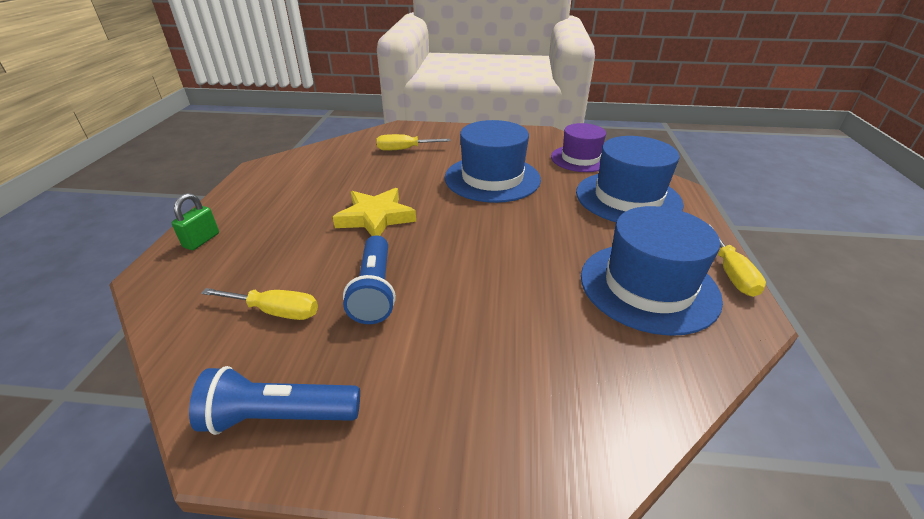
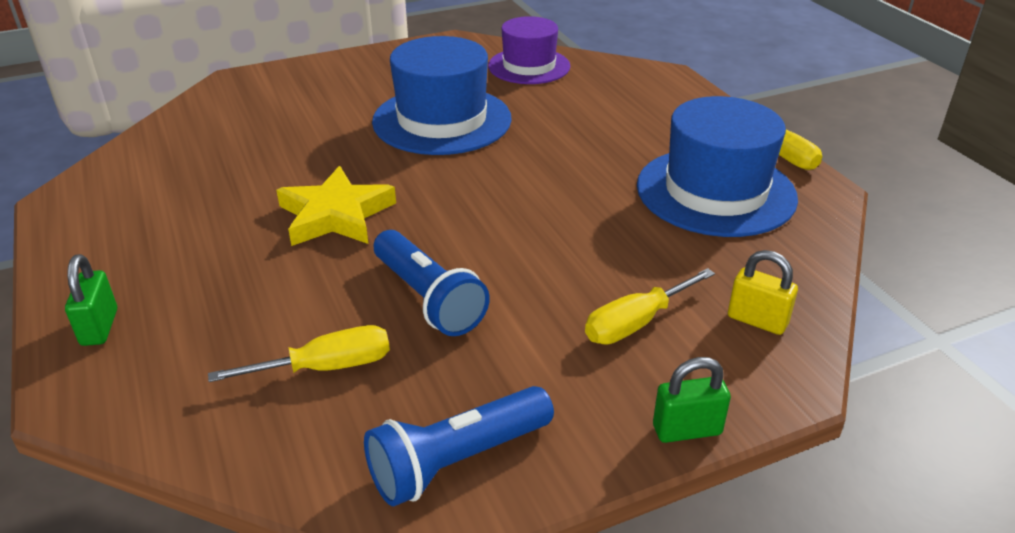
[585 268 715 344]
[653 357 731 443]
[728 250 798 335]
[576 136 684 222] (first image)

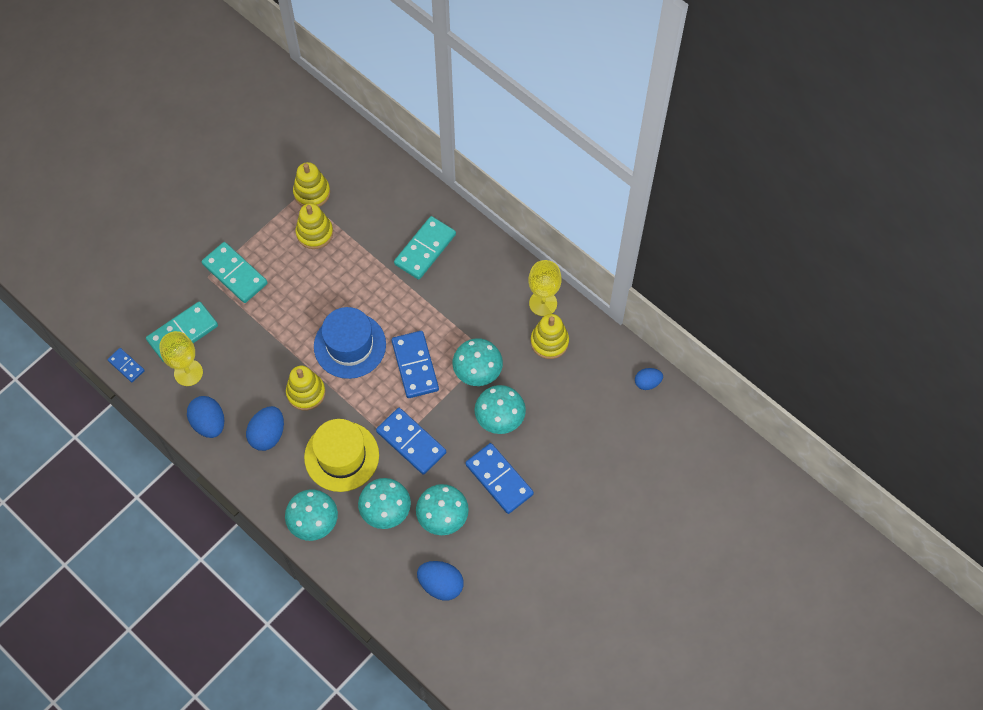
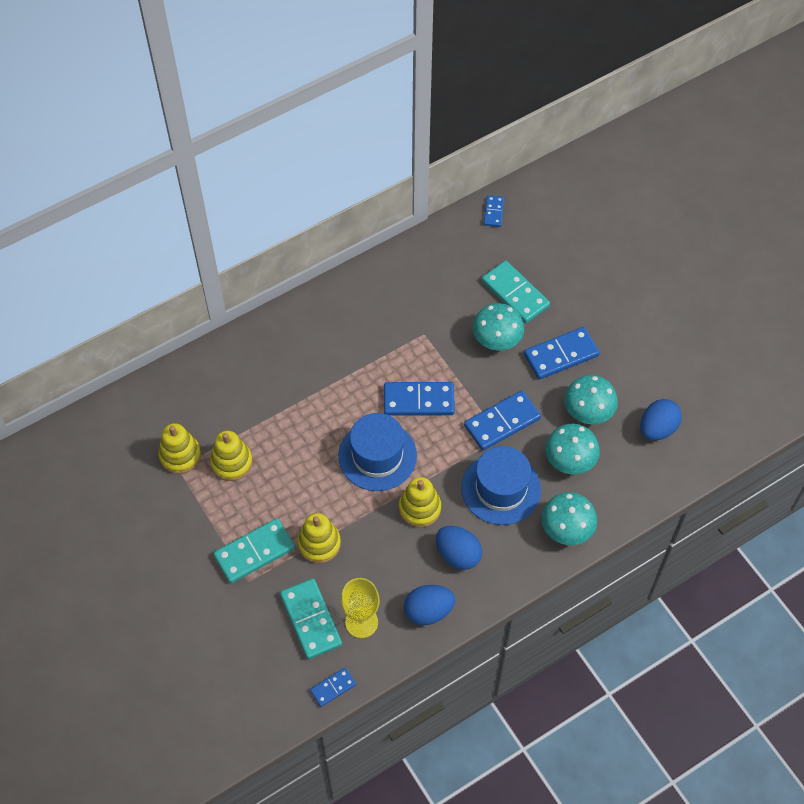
[297 513 341 563]
[461 446 541 525]
[482 261 550 323]
[484 195 504 227]
[452 338 503 386] (first image)
[528 260 562 316] (first image)

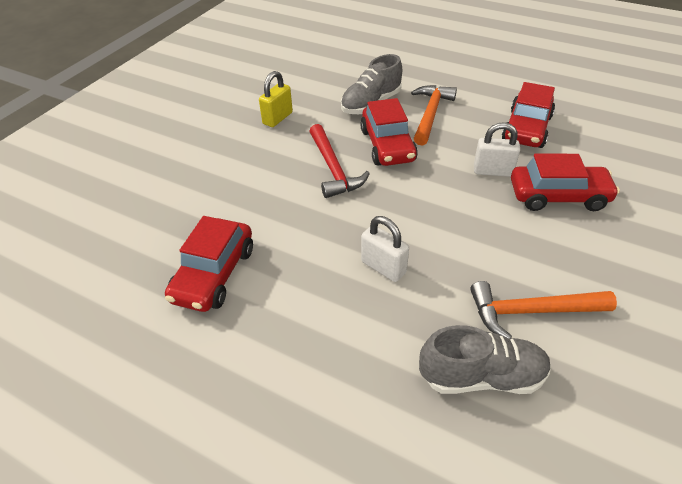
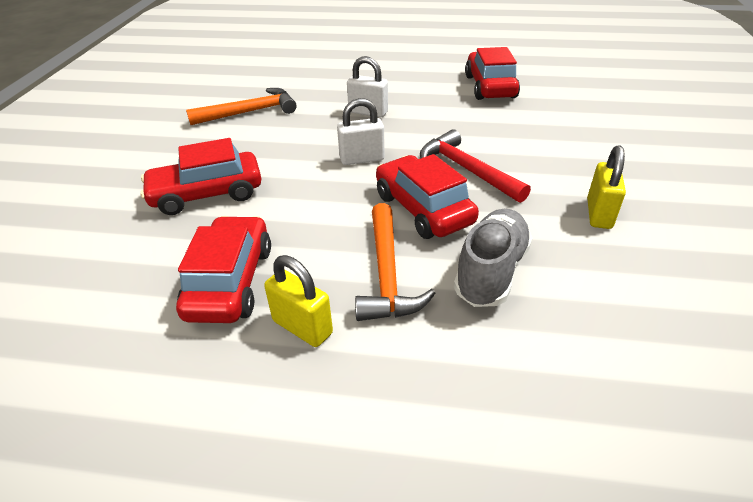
[264 255 333 347]
[337 98 385 165]
[419 325 551 394] (first image)

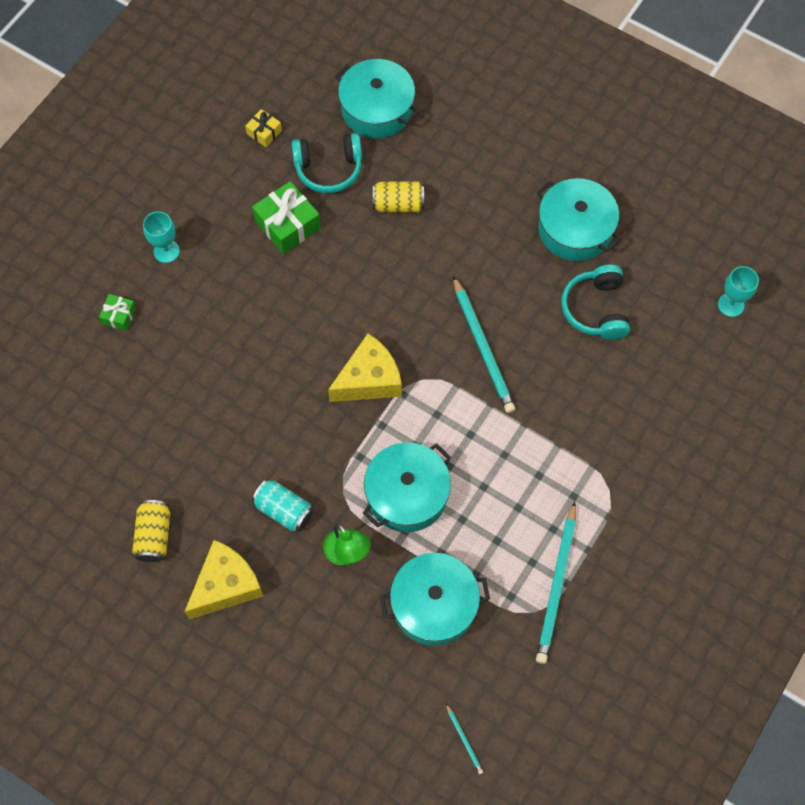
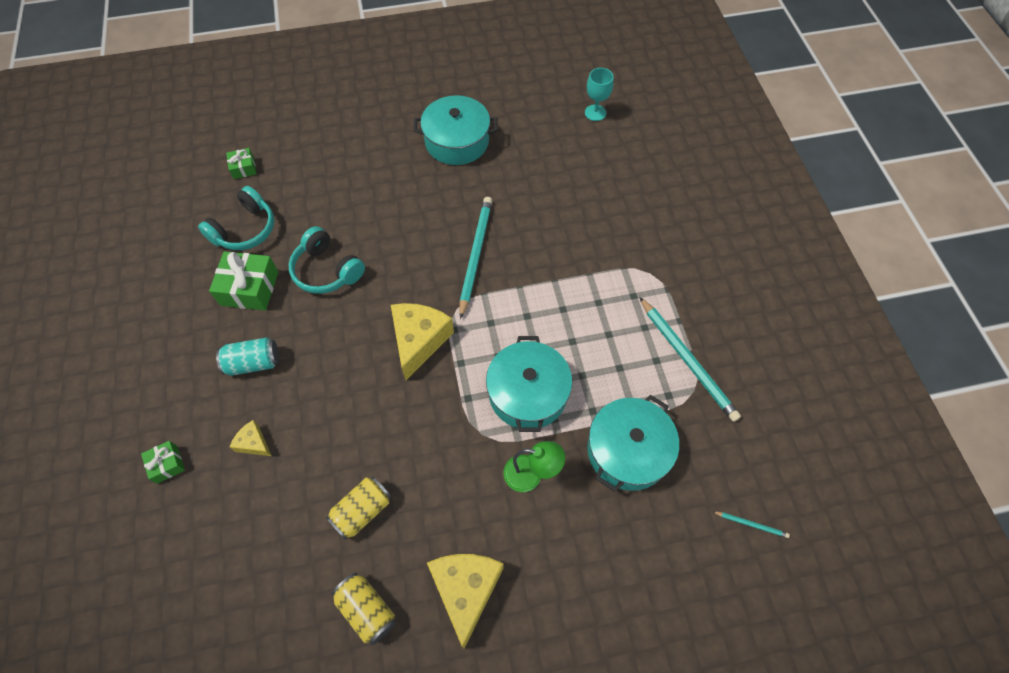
[216 337 279 376]
[226 148 257 179]
[230 420 272 456]
[289 226 365 294]
[326 476 391 540]
[460 197 492 319]
[143 211 180 263] (first image)
[245 109 282 147] (first image)

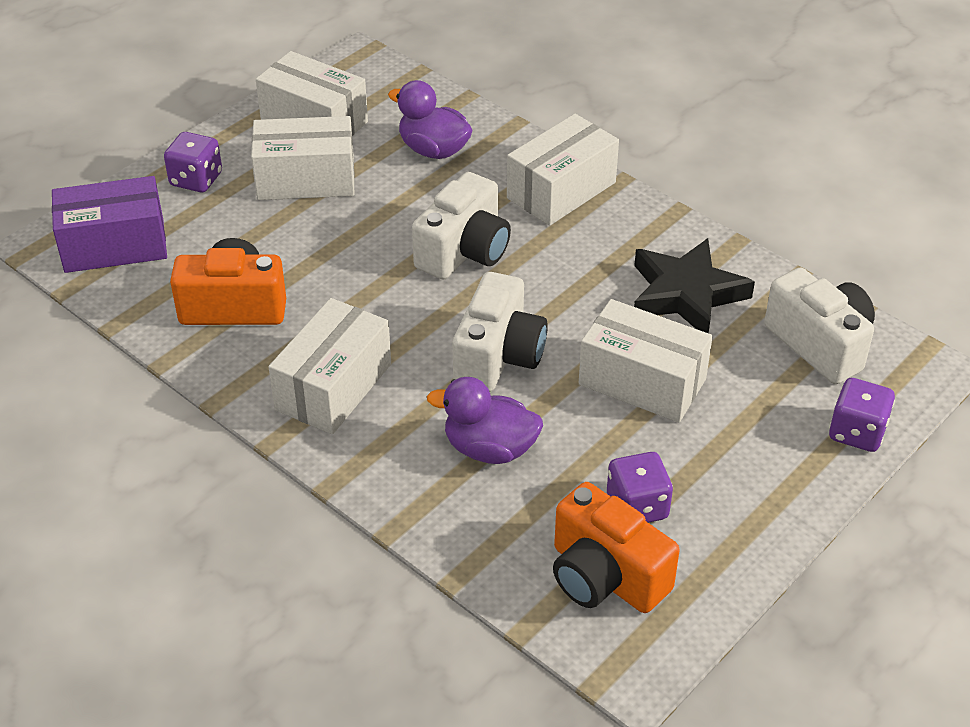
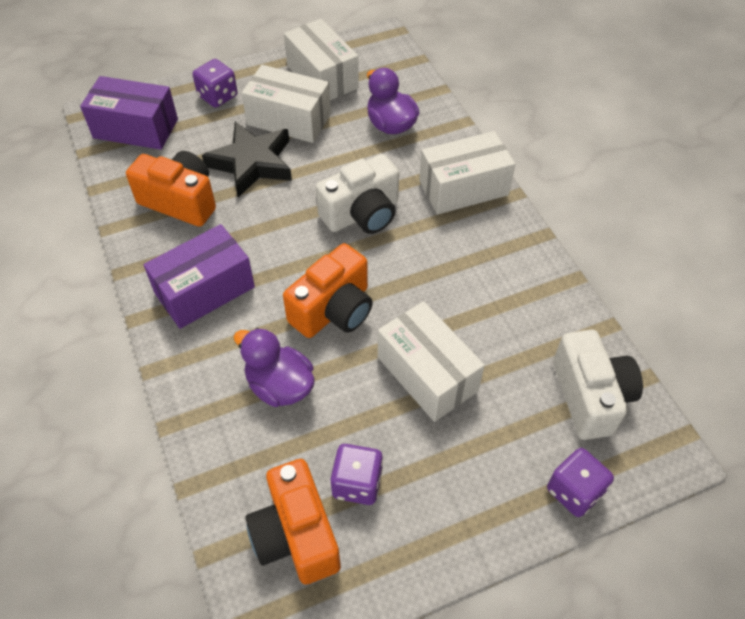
[143 224 255 329]
[202 122 292 197]
[283 243 373 338]

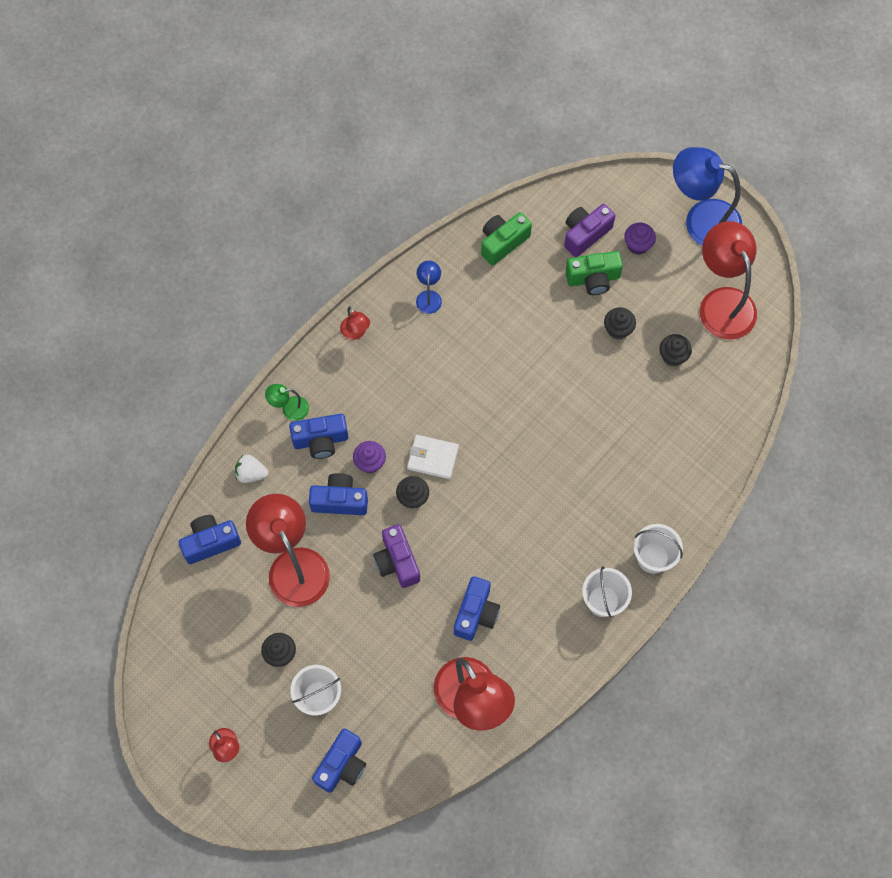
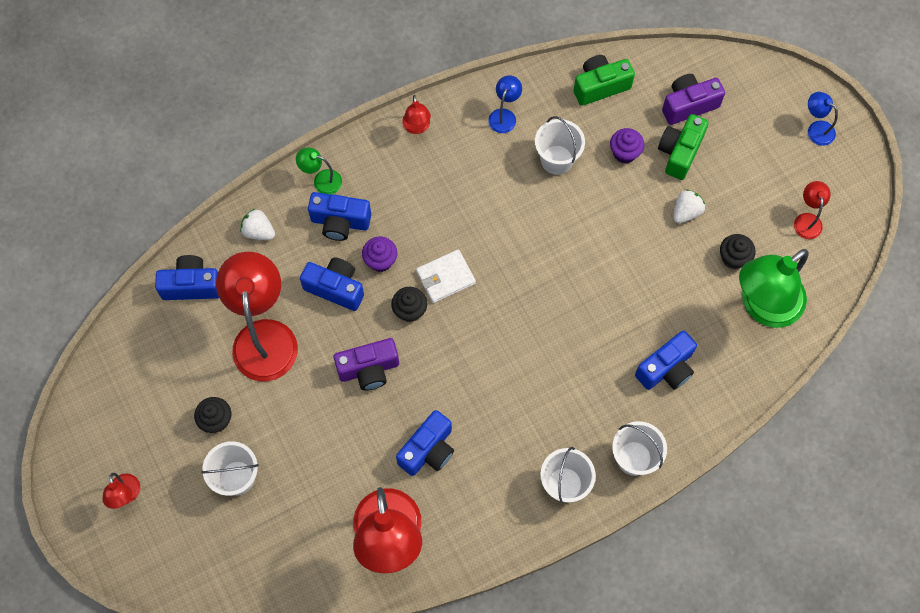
[334 338 399 390]
[416 249 476 303]
[535 116 585 175]
[610 128 644 164]
[635 331 697 390]
[658 114 709 180]
[673 189 705 223]
[739 249 809 328]
[794 181 831 239]
[808 92 838 146]

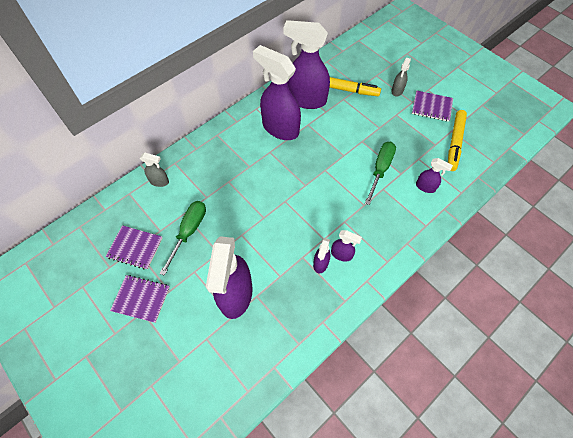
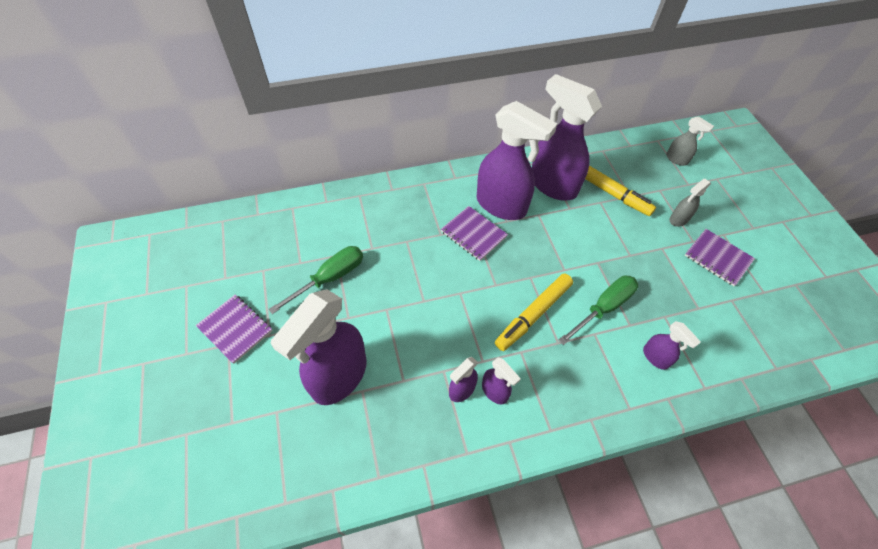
[441 206 508 261]
[477 101 557 220]
[495 273 573 351]
[666 116 714 166]

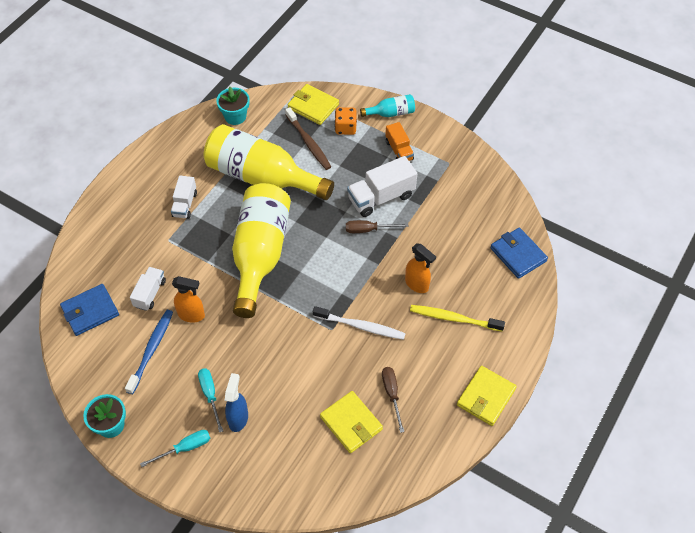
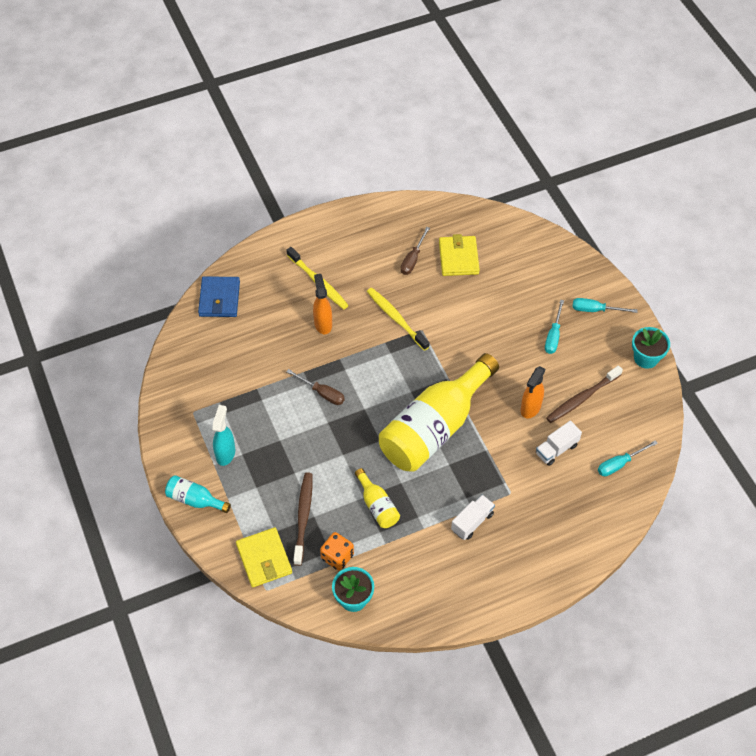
[212 405 235 466]
[320 532 354 571]
[355 468 400 528]
[367 288 430 351]
[520 366 546 418]
[546 365 623 423]
[598 440 658 476]
[225 373 248 432] (first image)
[347 156 417 217] (first image)
[457 366 517 426] (first image)

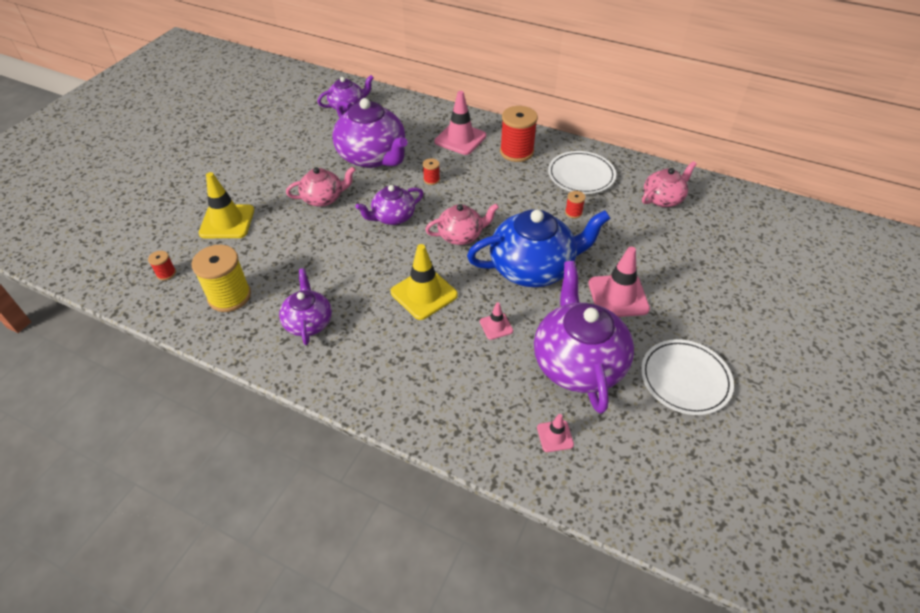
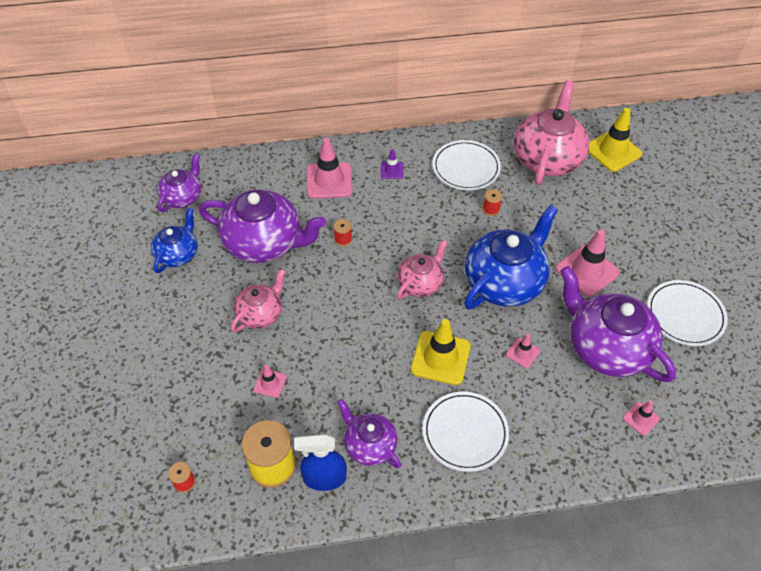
[151 208 198 273]
[254 365 287 398]
[294 434 347 491]
[381 149 403 179]
[422 392 509 472]
[513 80 590 185]
[588 108 642 172]
[356 185 424 225] (first image)

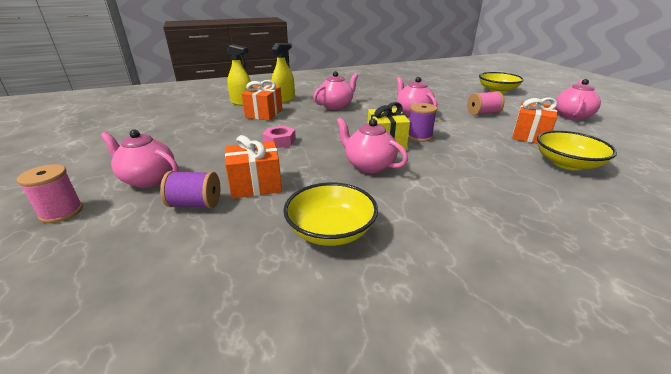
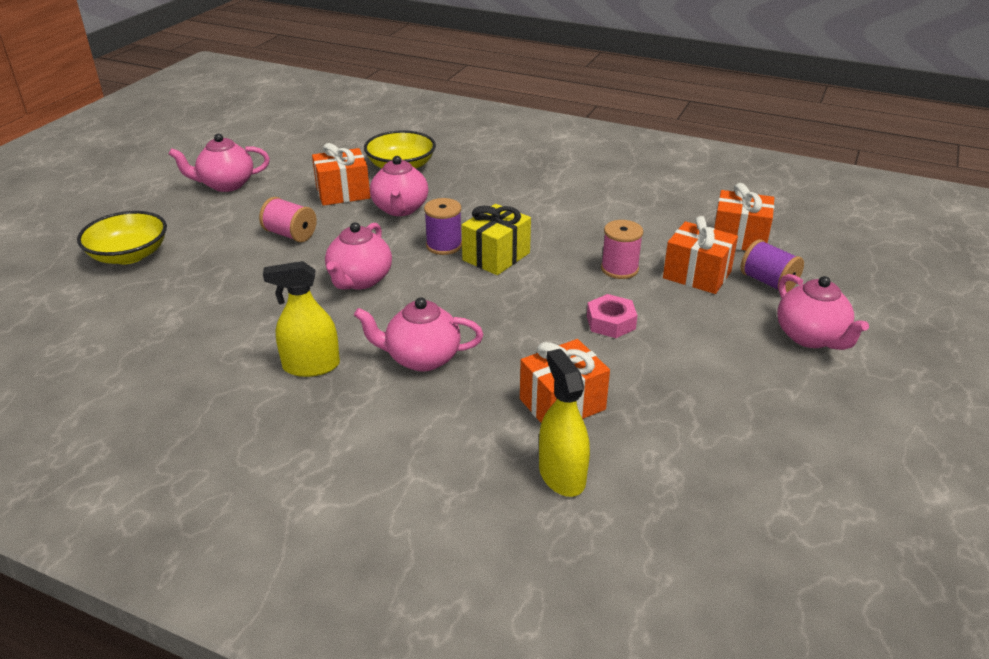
[263 261 340 377]
[370 156 428 216]
[601 220 643 279]
[714 183 774 251]
[283 183 378 246] (first image)

